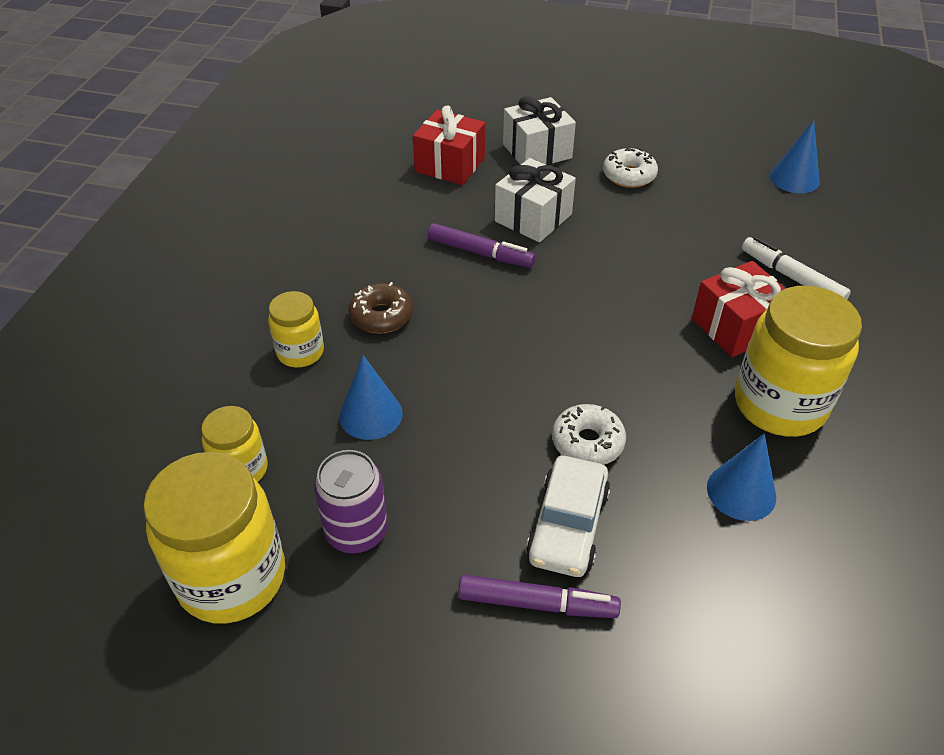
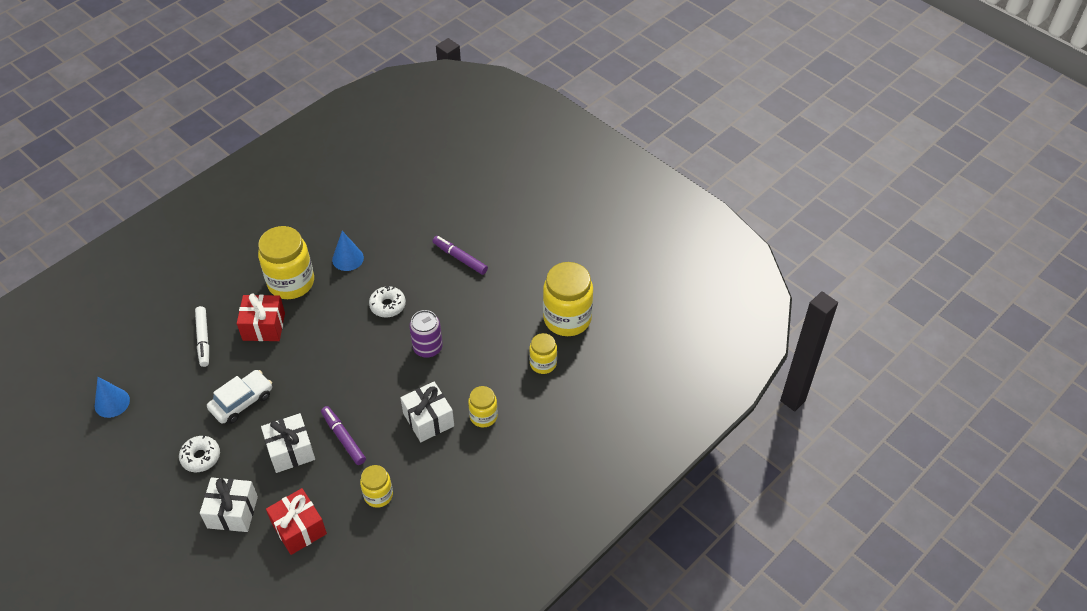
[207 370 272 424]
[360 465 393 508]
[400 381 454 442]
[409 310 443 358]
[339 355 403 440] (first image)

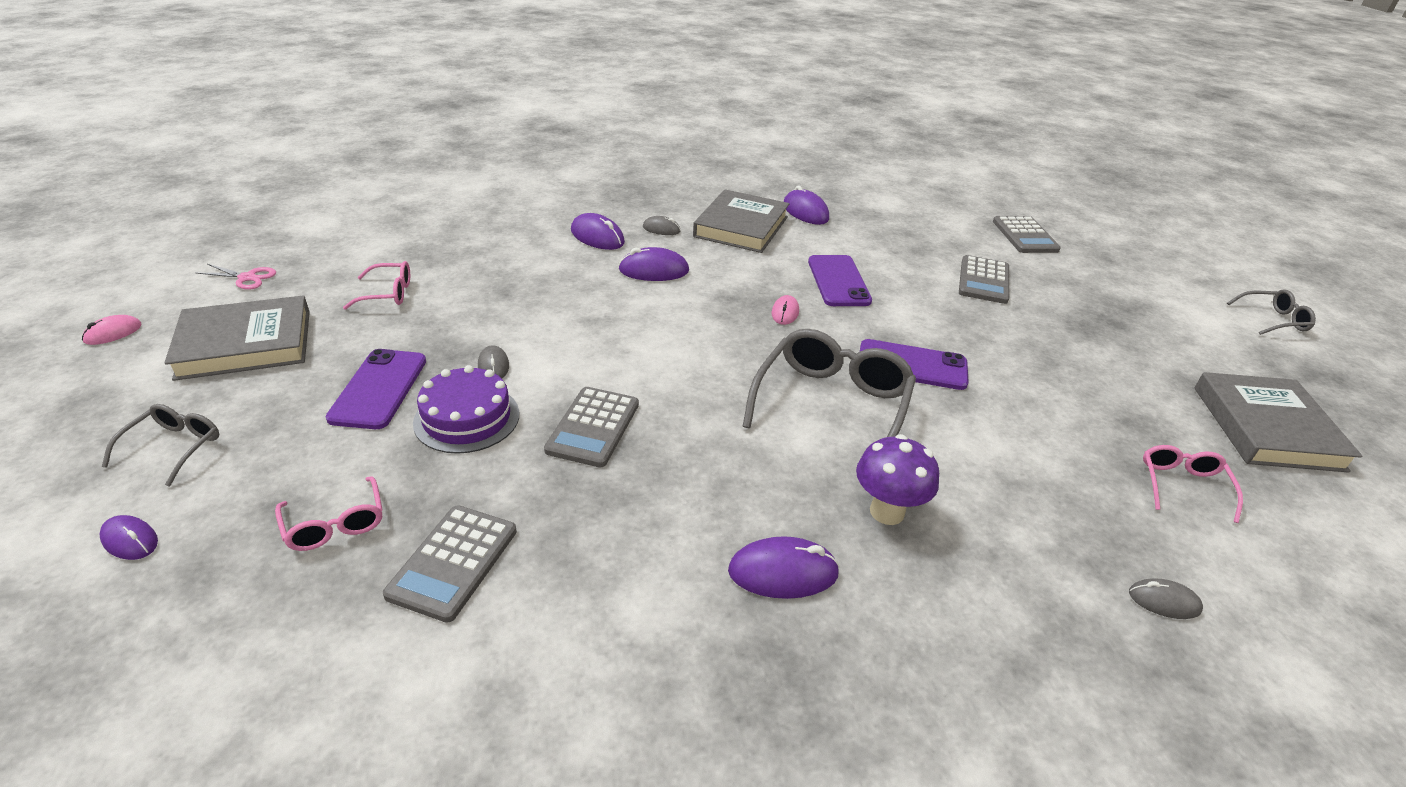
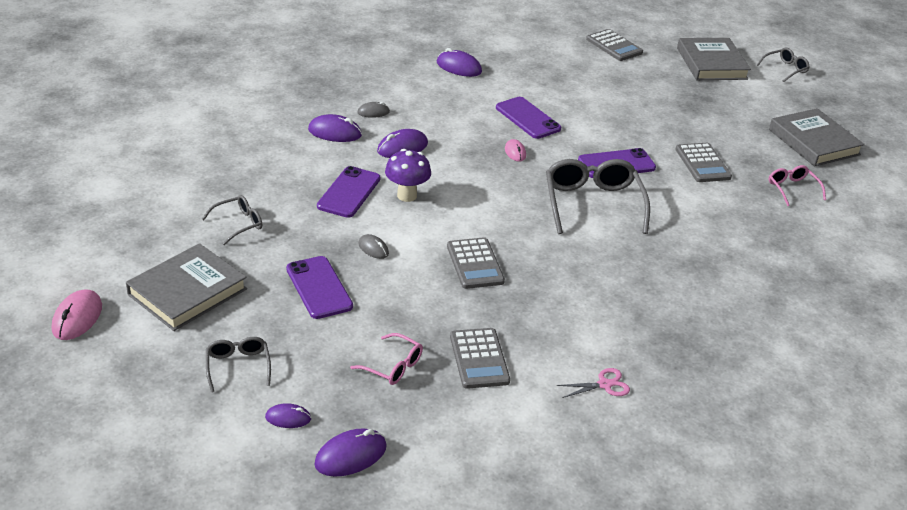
[52 290 102 340]
[202 195 262 245]
[314 429 387 477]
[317 166 381 218]
[385 149 431 202]
[557 368 630 398]
[675 143 732 182]
[677 38 751 80]
[413 365 519 454] (first image)
[1129 579 1203 619] (first image)

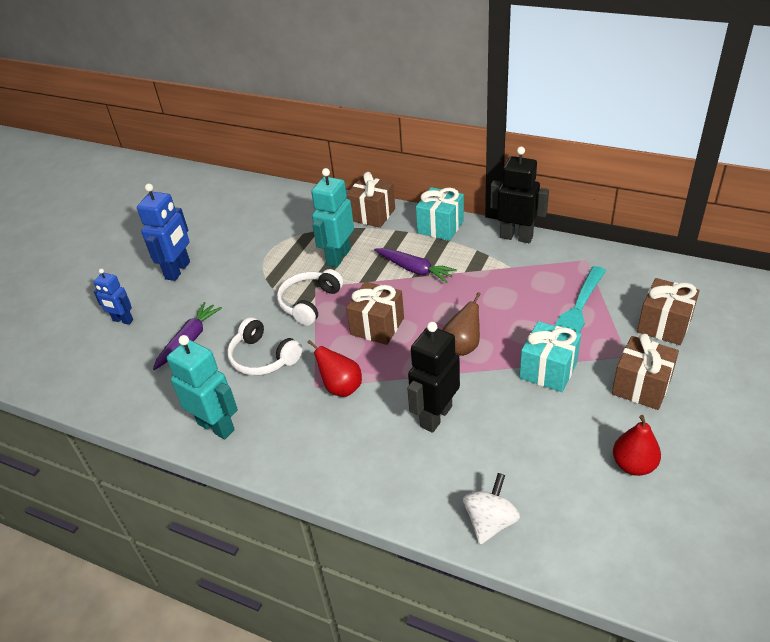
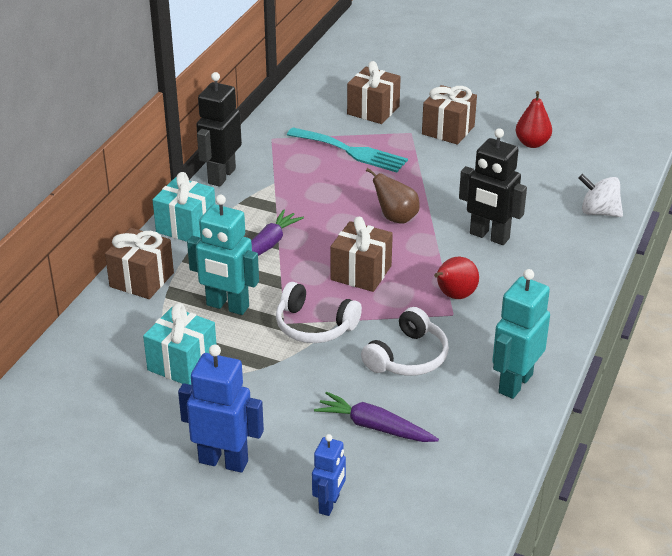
[143 303 217 385]

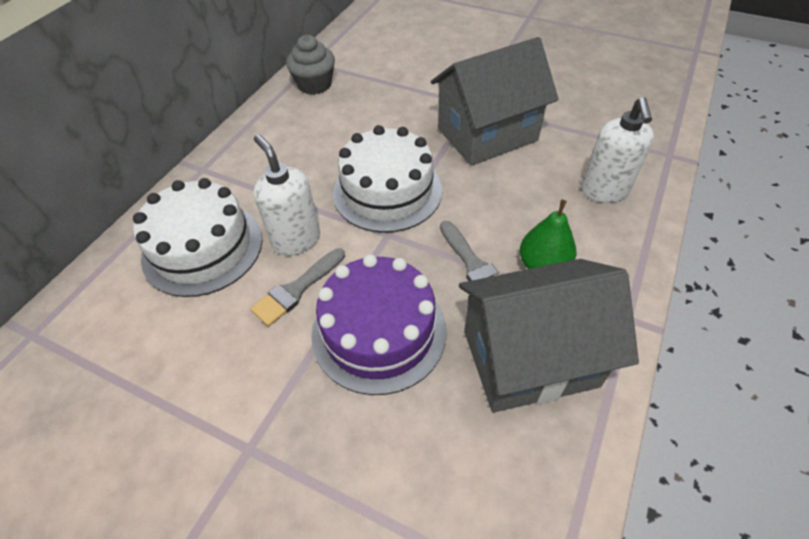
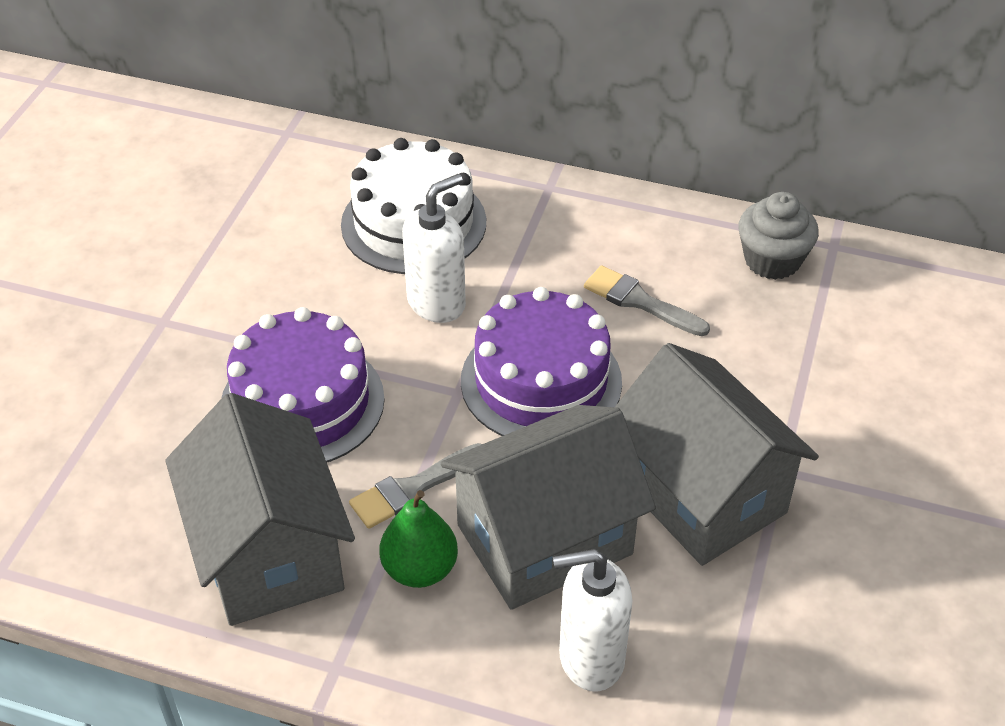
[441 405 656 610]
[461 287 622 436]
[584 266 710 336]

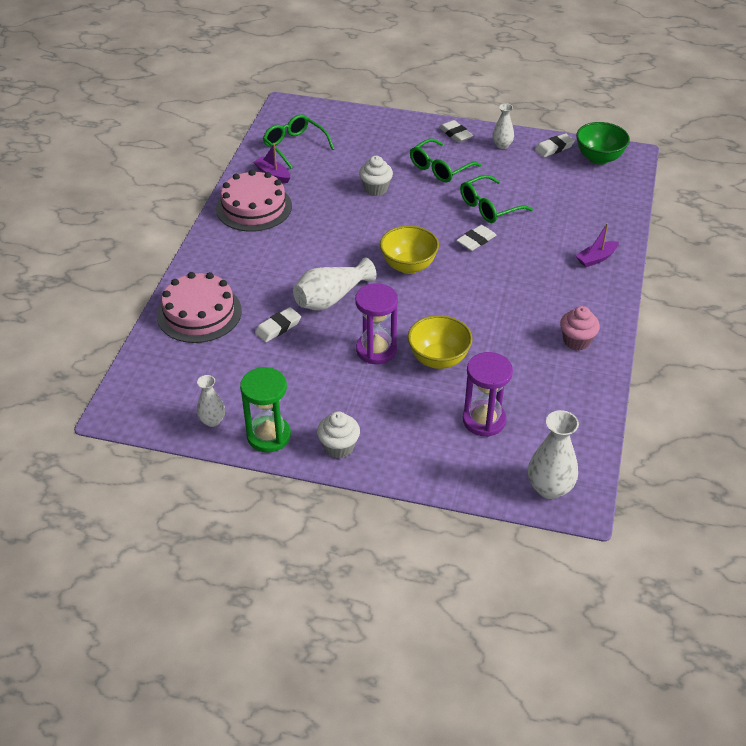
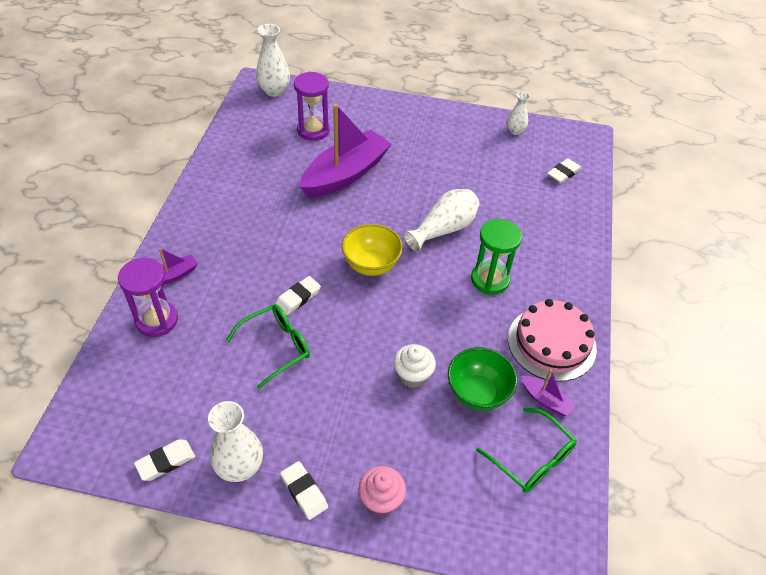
[118 258 178 337]
[208 401 263 482]
[300 104 392 198]
[358 466 406 515]
[448 347 518 411]
[471 219 522 295]
[547 158 582 183]
[157 272 242 343] (first image)
[317 411 360 458] (first image)
[410 138 481 182] (first image)

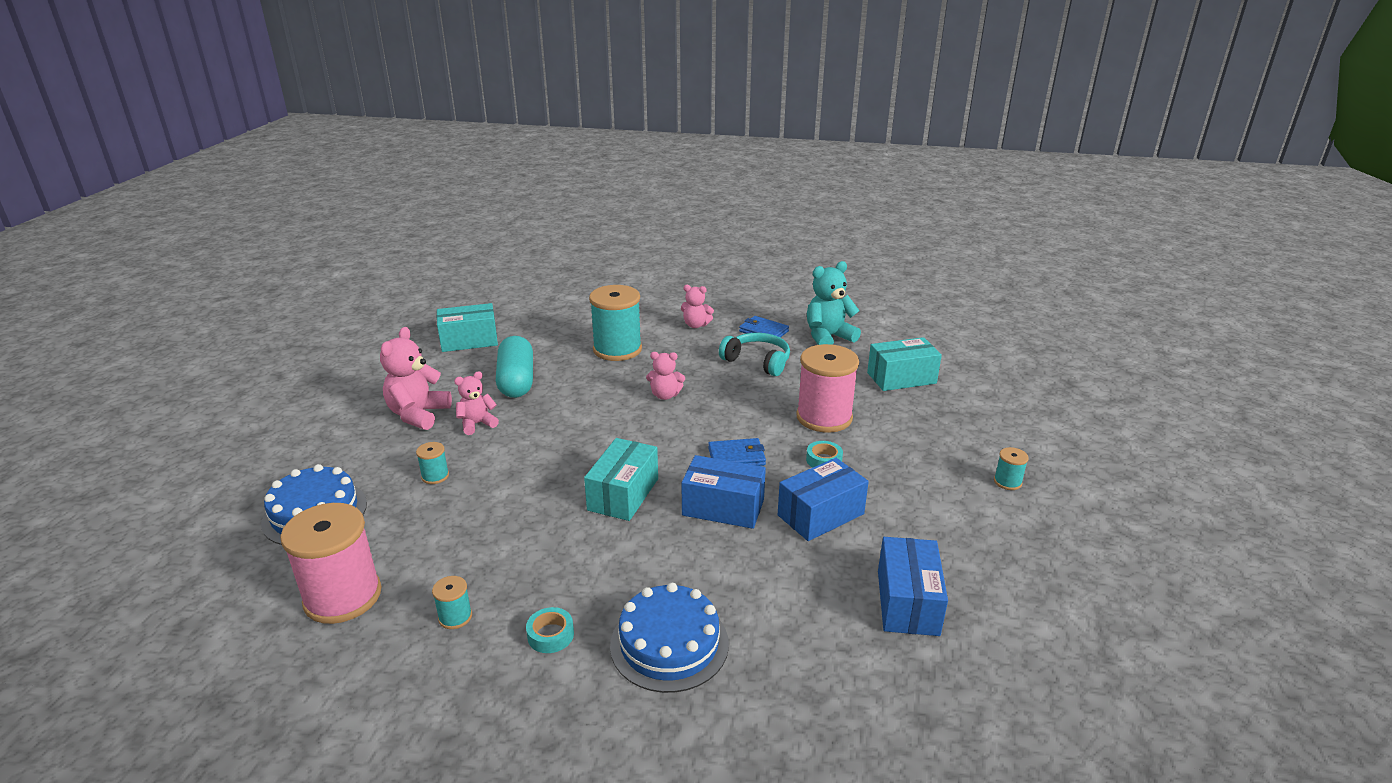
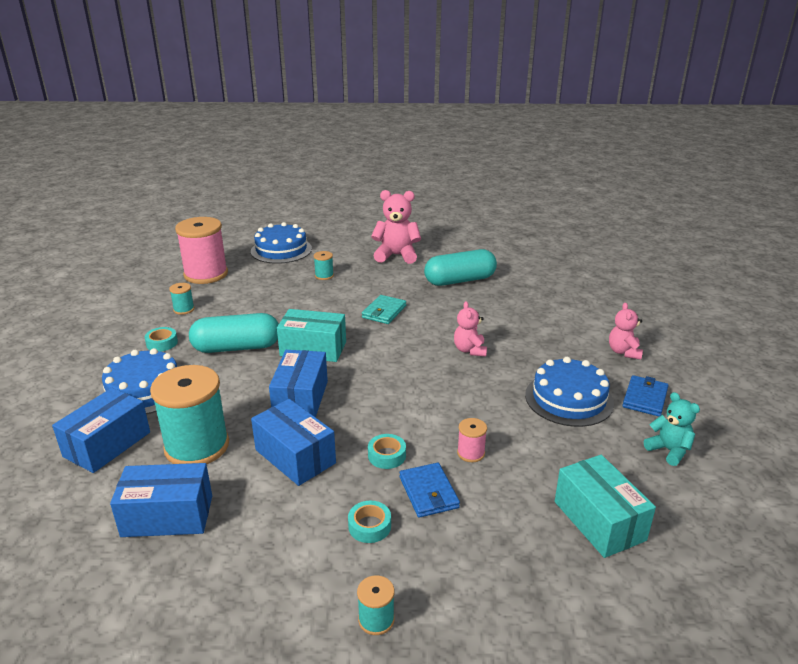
[52 388 150 473]
[150 365 229 464]
[189 313 279 353]
[348 501 391 543]
[362 295 406 324]
[400 463 460 518]
[457 418 487 462]
[525 357 614 427]
[644 392 700 466]
[437 303 498 352] (first image)
[454 371 499 435] (first image)

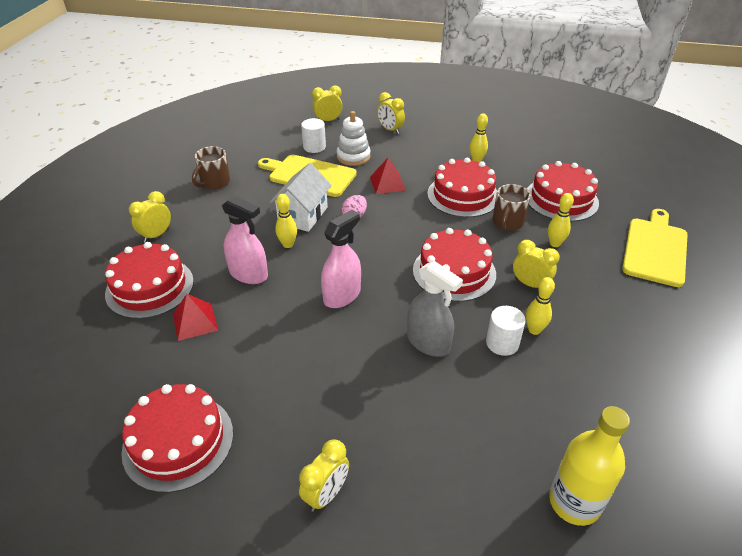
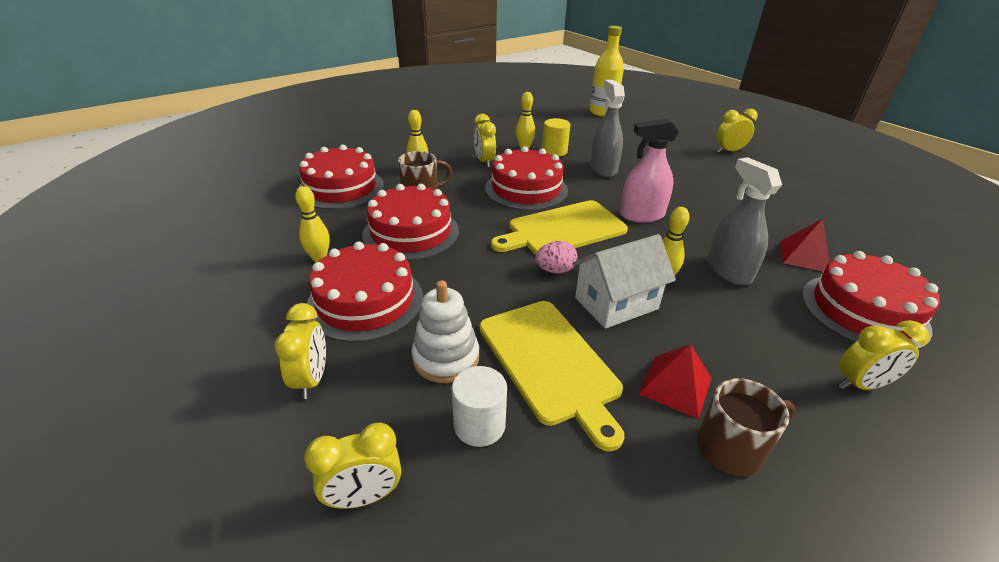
[304 423 401 509]
[307 242 423 342]
[491 200 628 255]
[542 118 570 156]
[638 344 712 419]
[707 157 782 285]

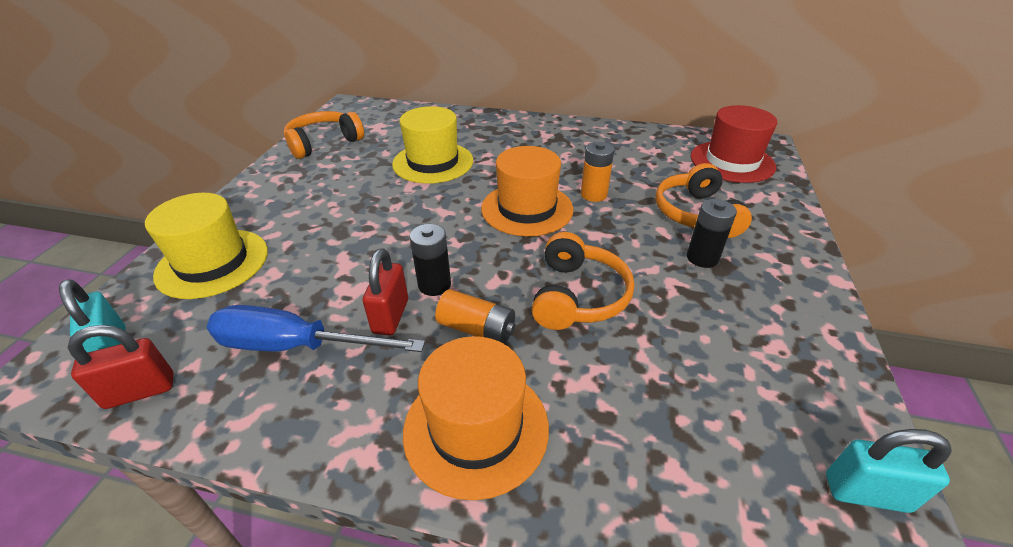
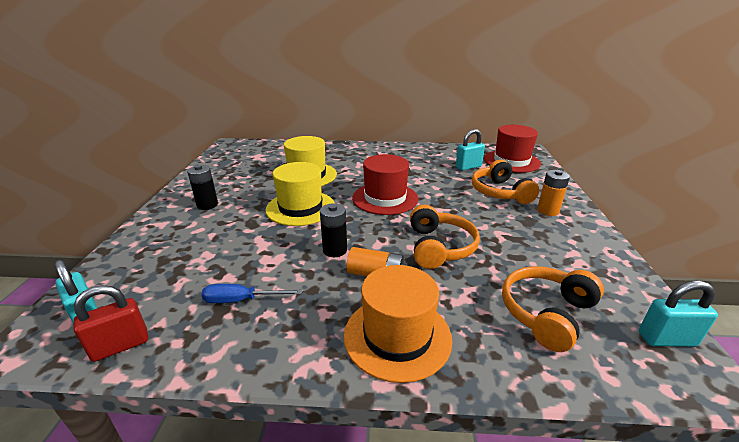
[187 165 218 210]
[201 284 303 303]
[265 162 335 226]
[352 154 418 215]
[456 129 485 170]
[502 266 604 352]
[537 170 570 216]
[362 248 408 336] (first image)

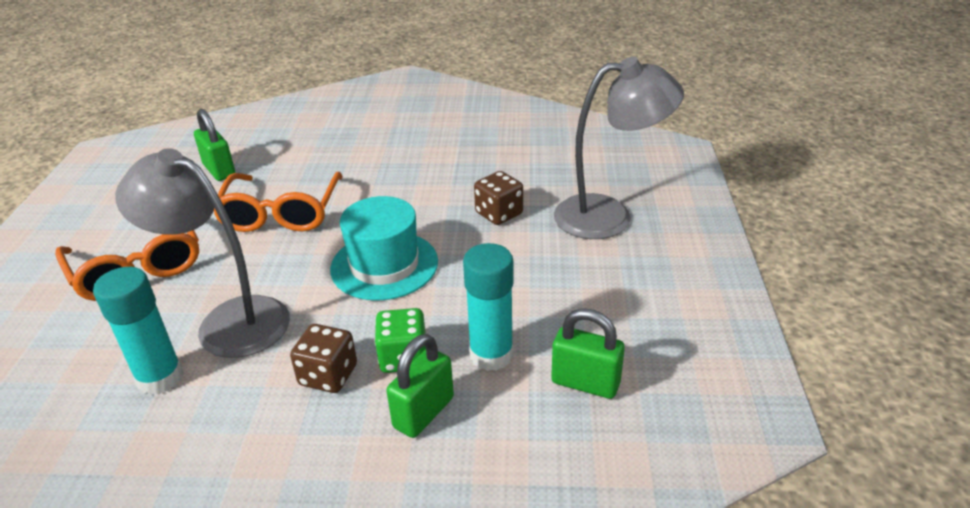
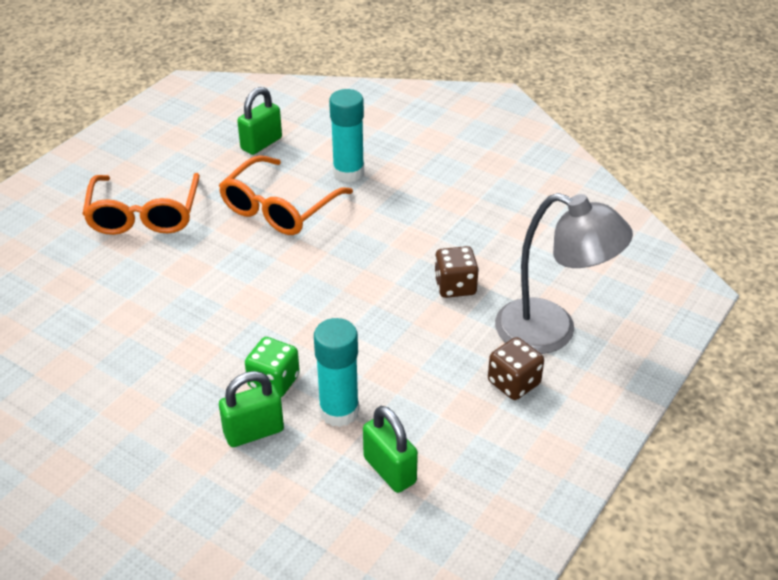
[237 87 282 155]
[329 89 364 182]
[488 337 544 400]
[115 148 290 358] (first image)
[330 196 438 300] (first image)

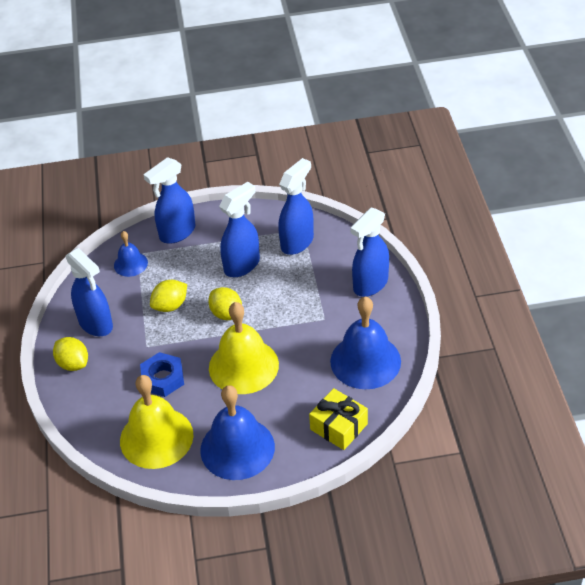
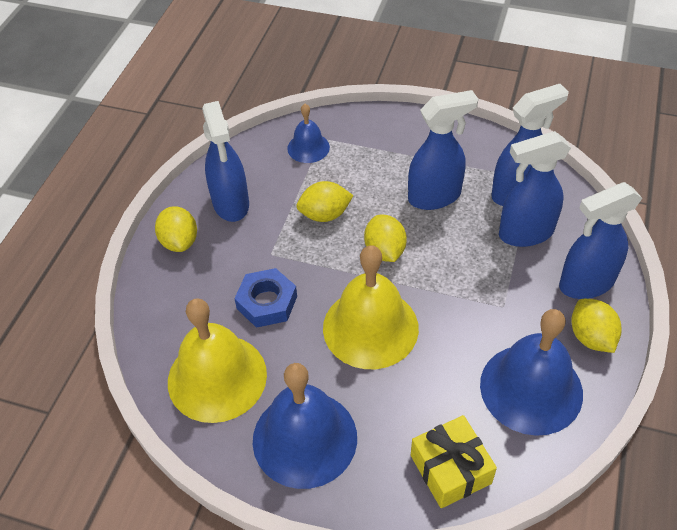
[499 131 571 247]
[571 299 622 353]

